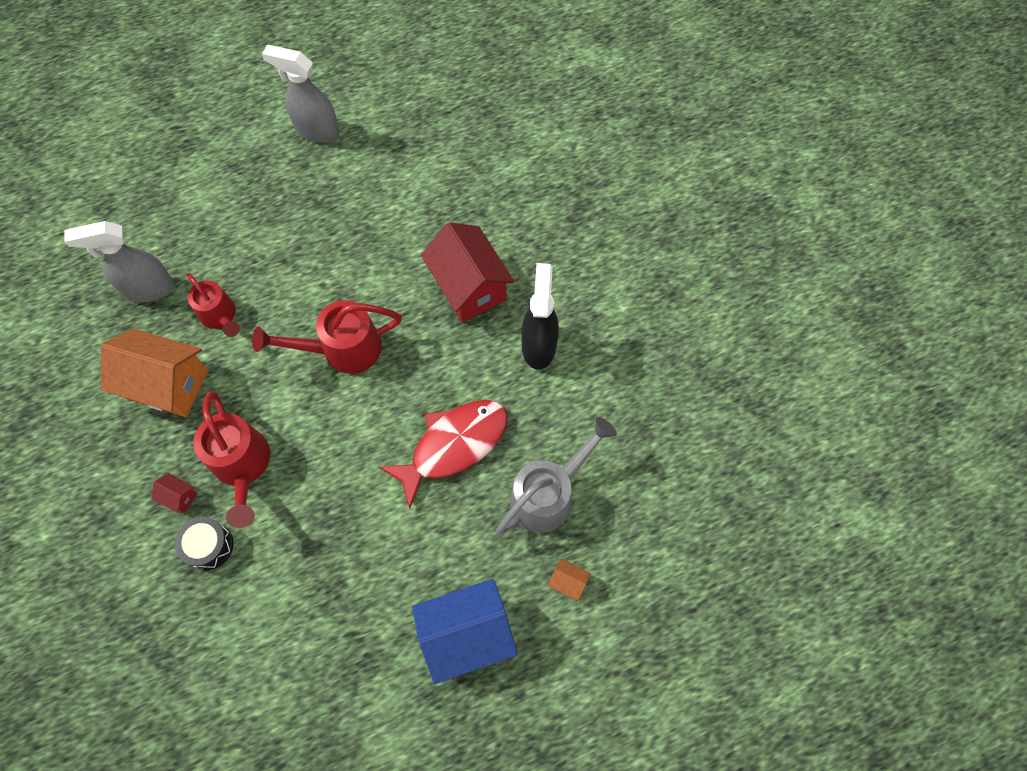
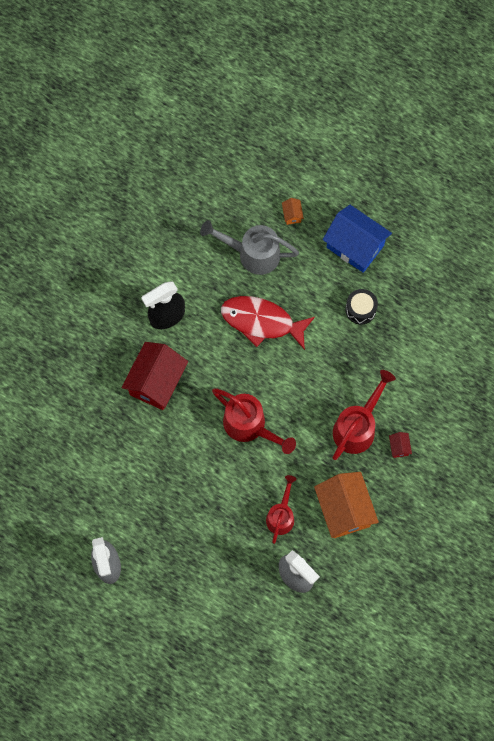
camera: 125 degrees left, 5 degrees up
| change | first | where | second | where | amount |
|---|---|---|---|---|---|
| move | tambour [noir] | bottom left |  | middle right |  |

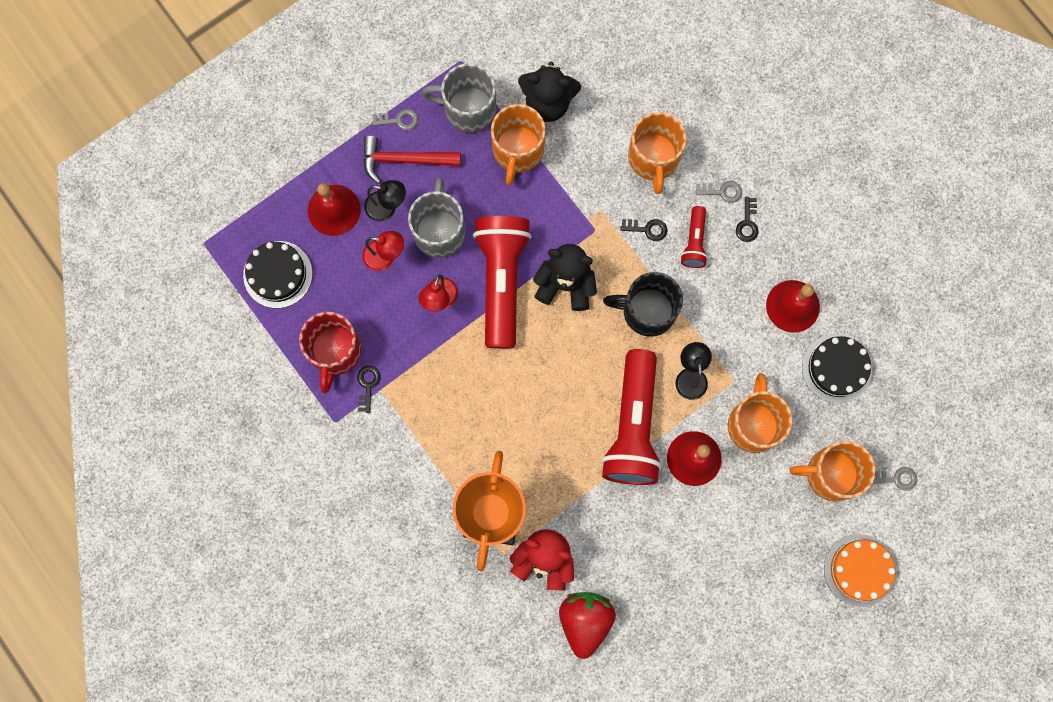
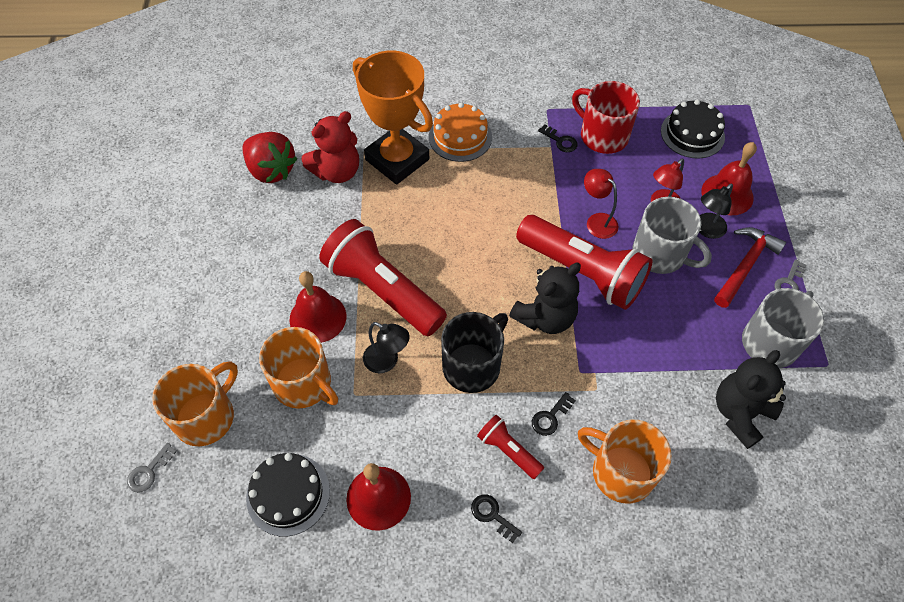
camera: 125 degrees right, 20 degrees down
| change | first | where | second | where | amount |
|---|---|---|---|---|---|
| delete | tasse [orange] (1st from left) | top centre |  |  |  |
| delete | clé [gris] (2nd from left) | top right |  |  |  |
| move | gâteau [orange] | bottom right |  | top centre |  |

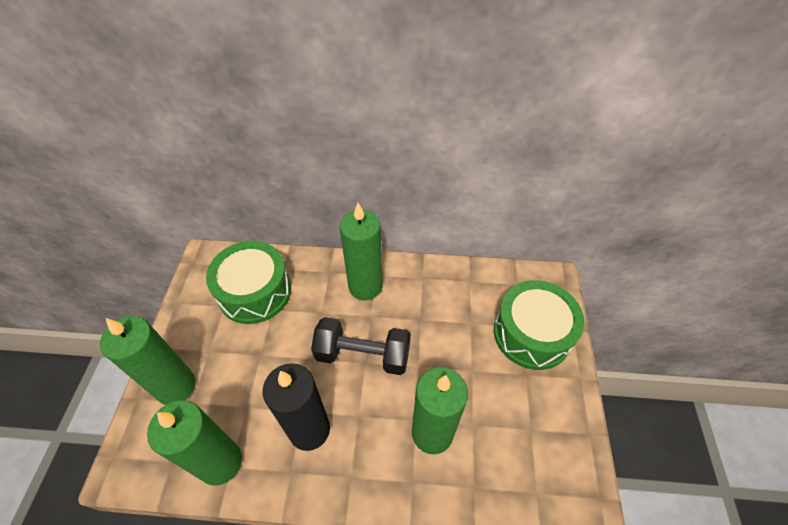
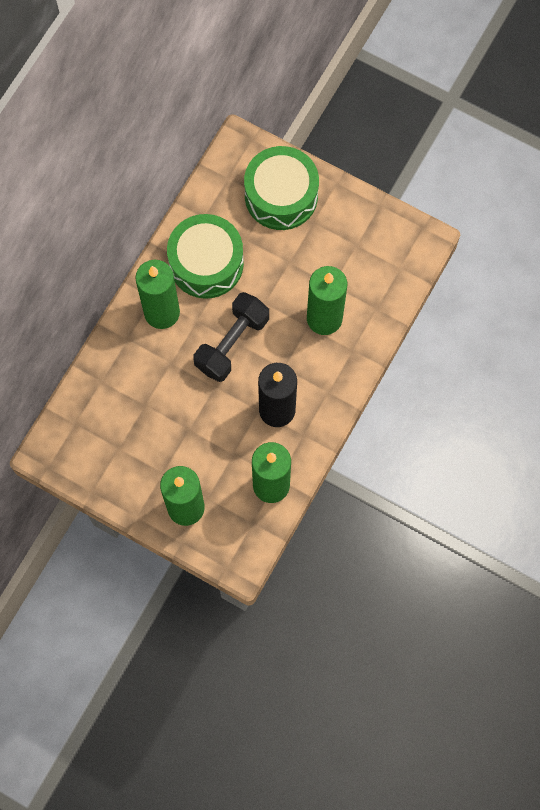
camera: 65 degrees left, 20 degrees up
| change | first | where | second | where | amount |
|---|---|---|---|---|---|
| move | tambour [vert] (1st from left) | middle left |  | top centre |  |

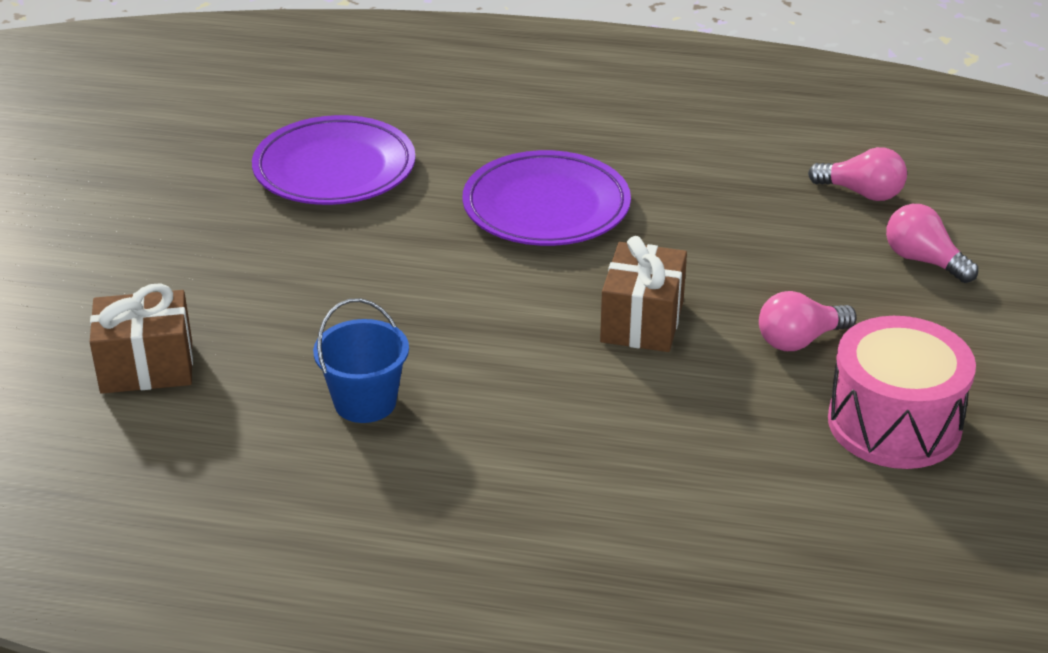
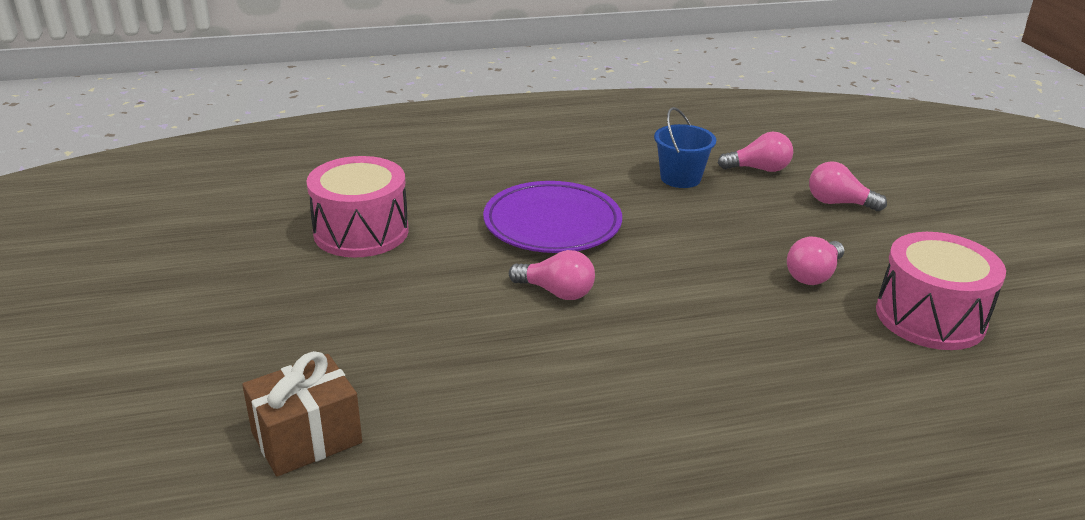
camera: 25 degrees left, 5 degrees down
| change | first | where | second | where | amount |
|---|---|---|---|---|---|
| delete | cadeau [marron] (2nd from left) | centre |  |  |  |
| insert |  |  | ampoule [rose] (1st from left) | centre |  |
| move | seau [bleu] | centre |  | top centre |  |
| replace | assiette [violet] (1st from left) | top left | tambour [rose] (1st from left) | middle left |  |

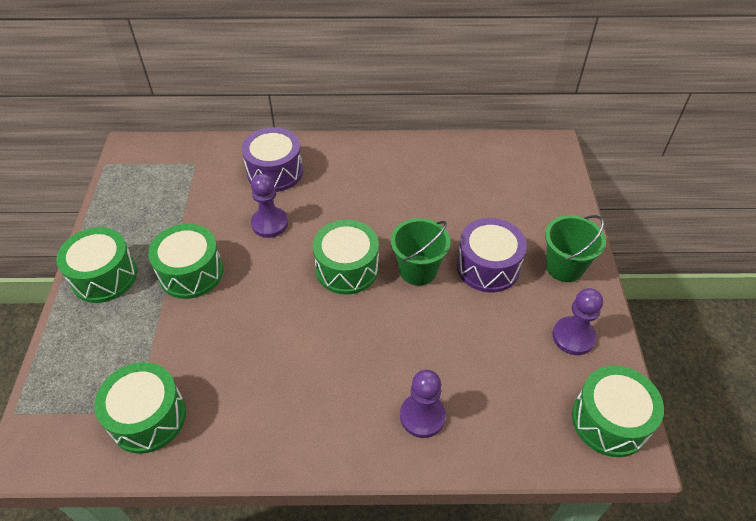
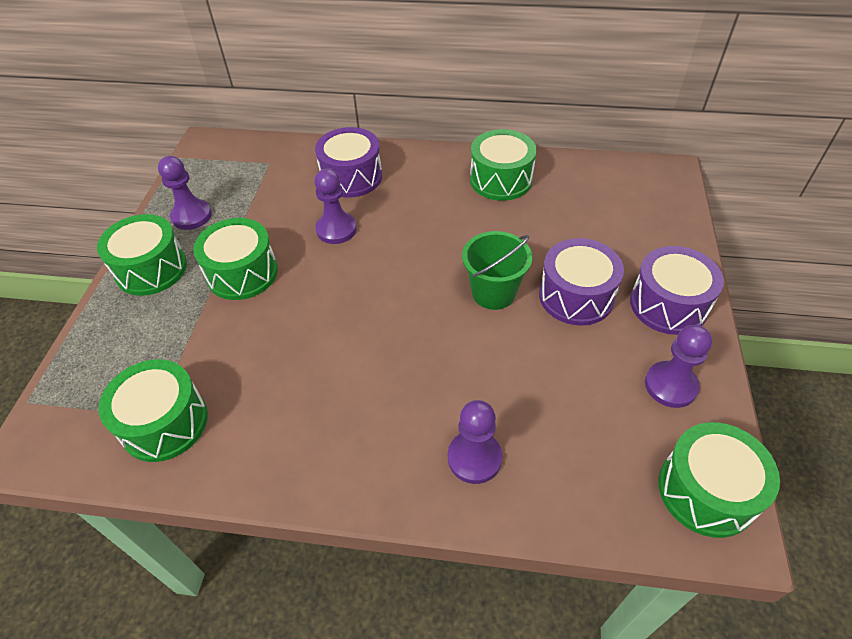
camera: 10 degrees right, 0 degrees up
| change | first | where | second | where | amount |
|---|---|---|---|---|---|
| insert |  |  | pion [violet] (1st from left) | top left |  |
| move | tambour [vert] (4th from left) | centre |  | top centre |  |
| replace | seau [vert] (2nd from left) | middle right | tambour [violet] (3rd from left) | middle right |  |

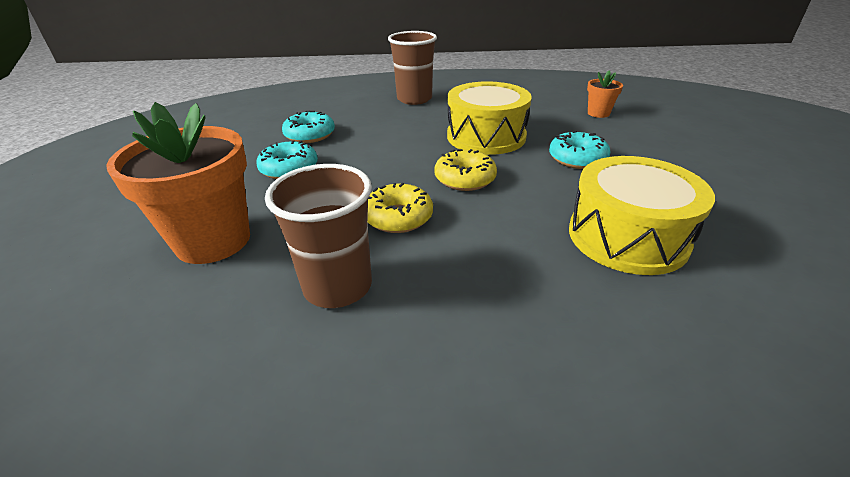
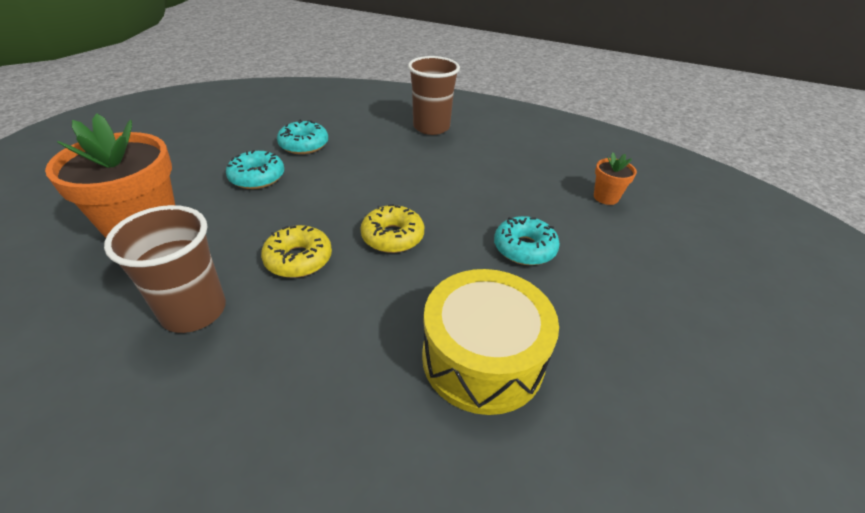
camera: 20 degrees right, 5 degrees up
| change | first | where | second | where | amount |
|---|---|---|---|---|---|
| delete | tambour [jaune] (1st from left) | top centre |  |  |  |

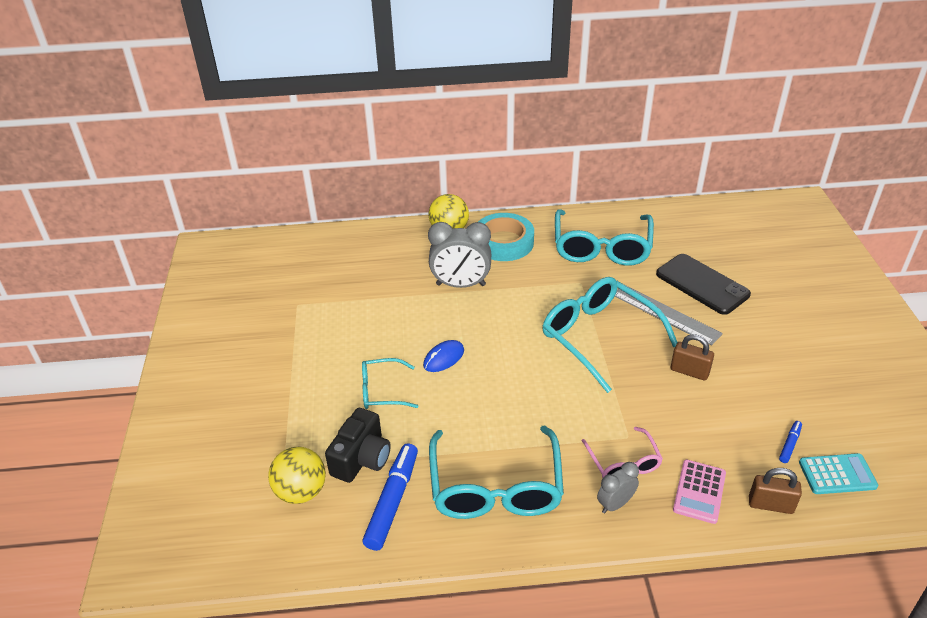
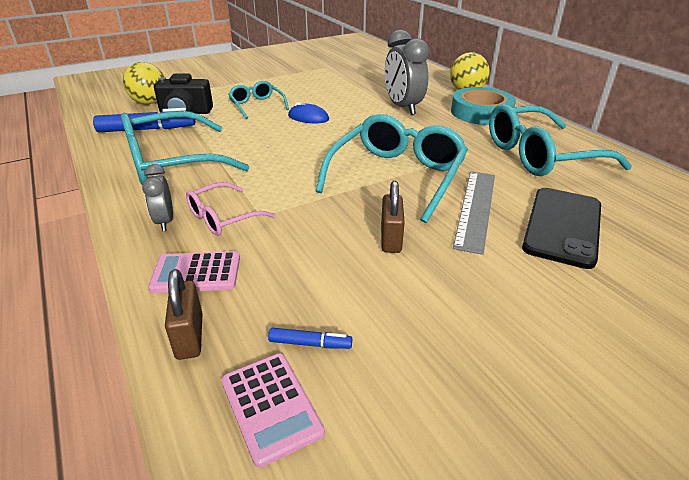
camera: 65 degrees right, 5 degrees down
| change | first | where | second | where | amount |
|---|---|---|---|---|---|
| recolor | calculatrice [turquoise] | bottom right | calculatrice [rose] (2nd from left) | bottom centre |  |
| rotate | réveil [gris] (2nd from left in the first image) | bottom right | réveil [gris] (1st from left) | middle left | 135 degrees counterclockwise |

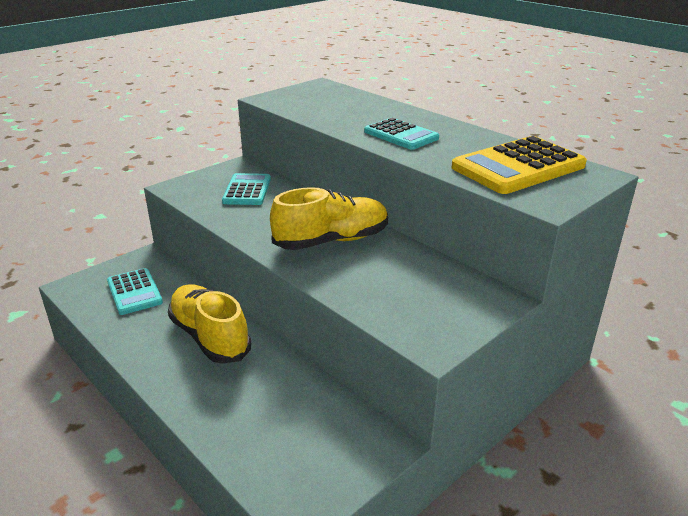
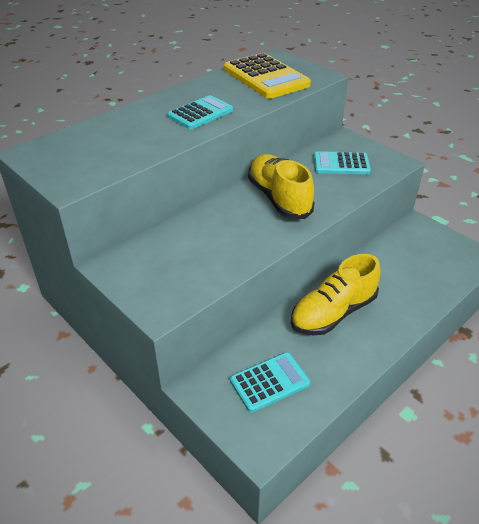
camera: 90 degrees left, 10 degrees up
| change | first | where | second | where | amount |
|---|---|---|---|---|---|
| move | calculatrice [turquoise] (2nd from left in the first image) | centre | calculatrice [turquoise] (3rd from left) | top right |  |

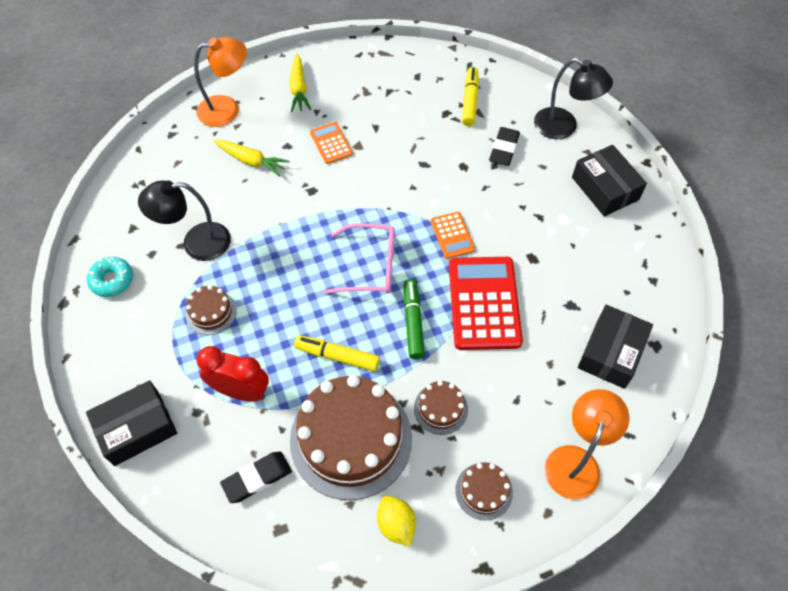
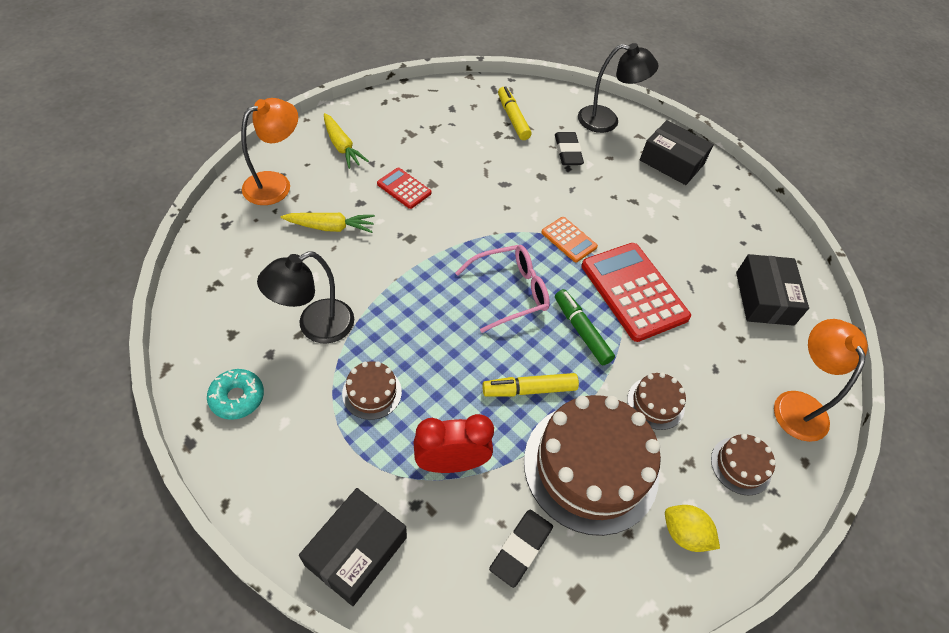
camera: 30 degrees left, 5 degrees down
| change | first | where | second | where | amount |
|---|---|---|---|---|---|
| recolor | calculatrice [orange] (1st from left) | top centre | calculatrice [rouge] (1st from left) | top centre |  |

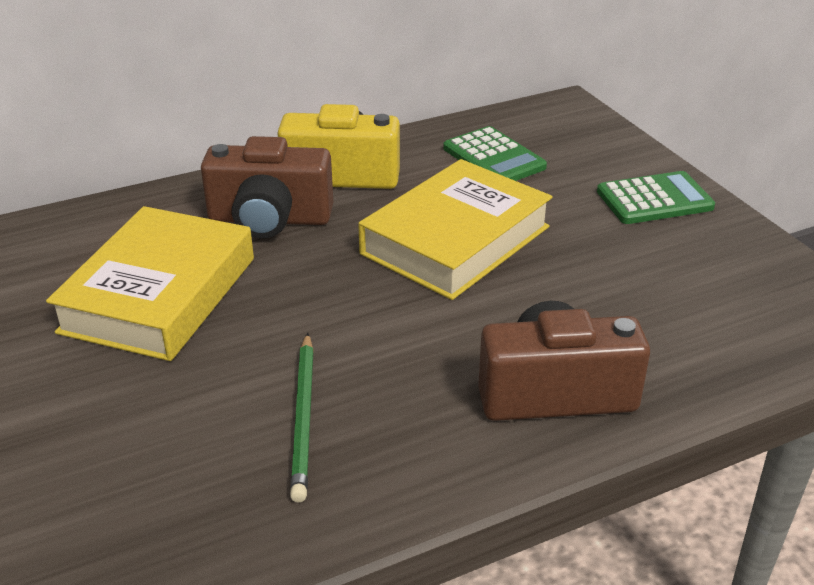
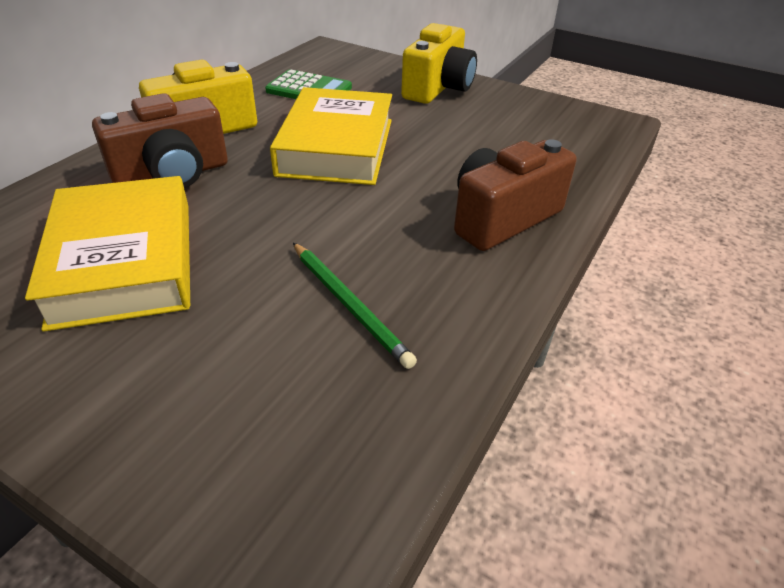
camera: 35 degrees left, 5 degrees up
| change | first | where | second | where | amount |
|---|---|---|---|---|---|
| replace | calculatrice [vert] (2nd from left) | middle right | appareil photo [jaune] (2nd from left) | top centre |  |

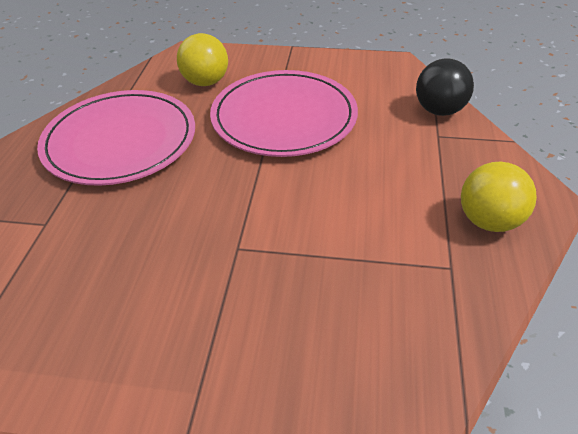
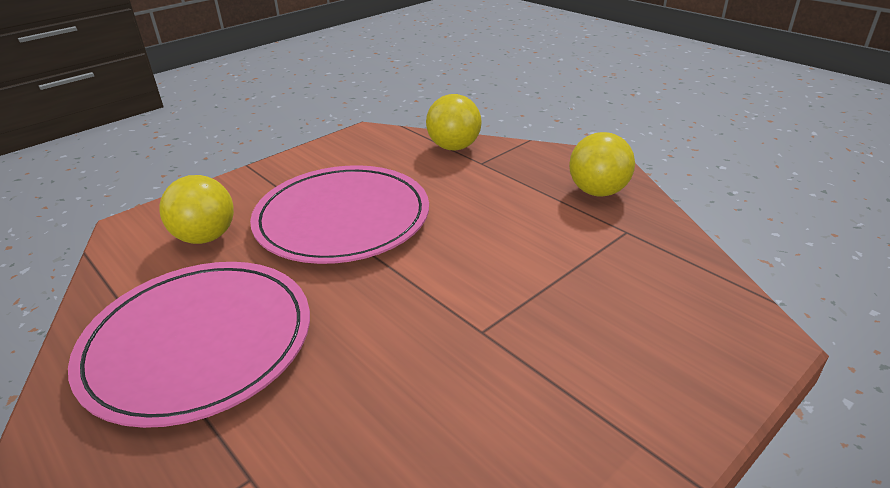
camera: 50 degrees left, 10 degrees down
| change | first | where | second | where | amount |
|---|---|---|---|---|---|
| recolor | balle [noir] | top right | balle [jaune] (2nd from left) | top centre |  |

